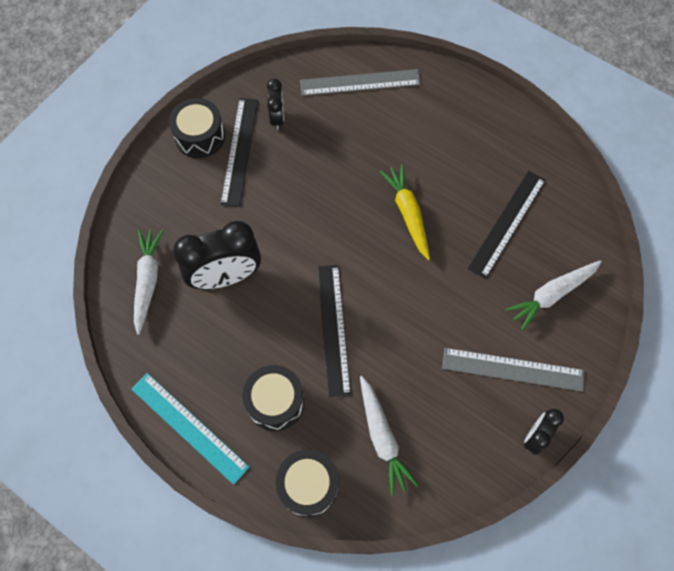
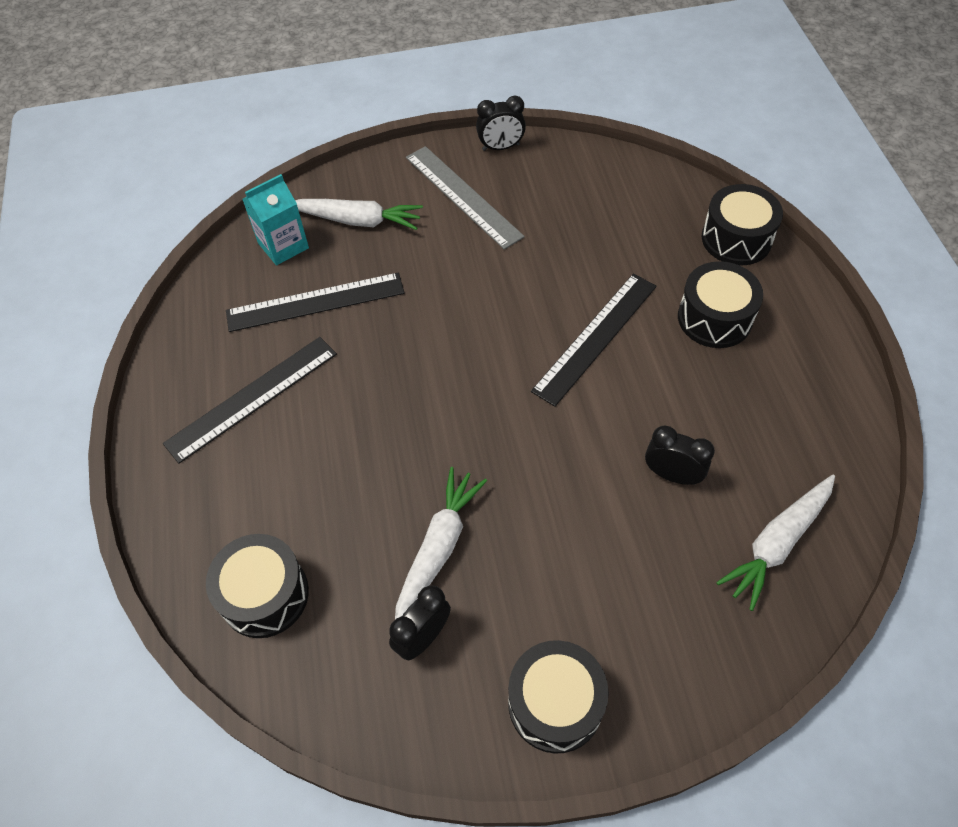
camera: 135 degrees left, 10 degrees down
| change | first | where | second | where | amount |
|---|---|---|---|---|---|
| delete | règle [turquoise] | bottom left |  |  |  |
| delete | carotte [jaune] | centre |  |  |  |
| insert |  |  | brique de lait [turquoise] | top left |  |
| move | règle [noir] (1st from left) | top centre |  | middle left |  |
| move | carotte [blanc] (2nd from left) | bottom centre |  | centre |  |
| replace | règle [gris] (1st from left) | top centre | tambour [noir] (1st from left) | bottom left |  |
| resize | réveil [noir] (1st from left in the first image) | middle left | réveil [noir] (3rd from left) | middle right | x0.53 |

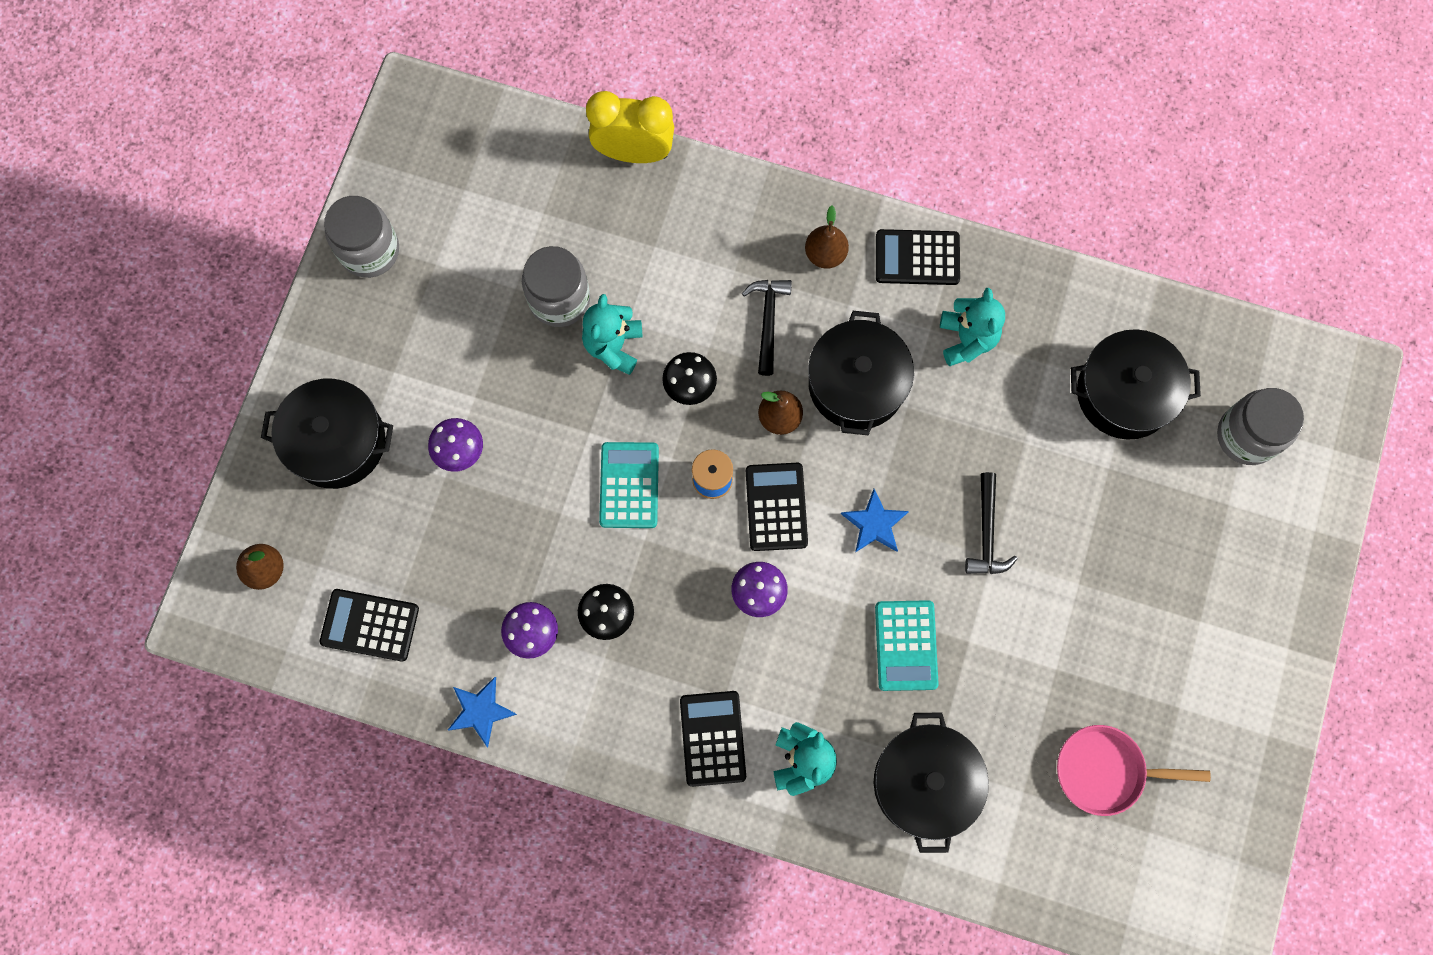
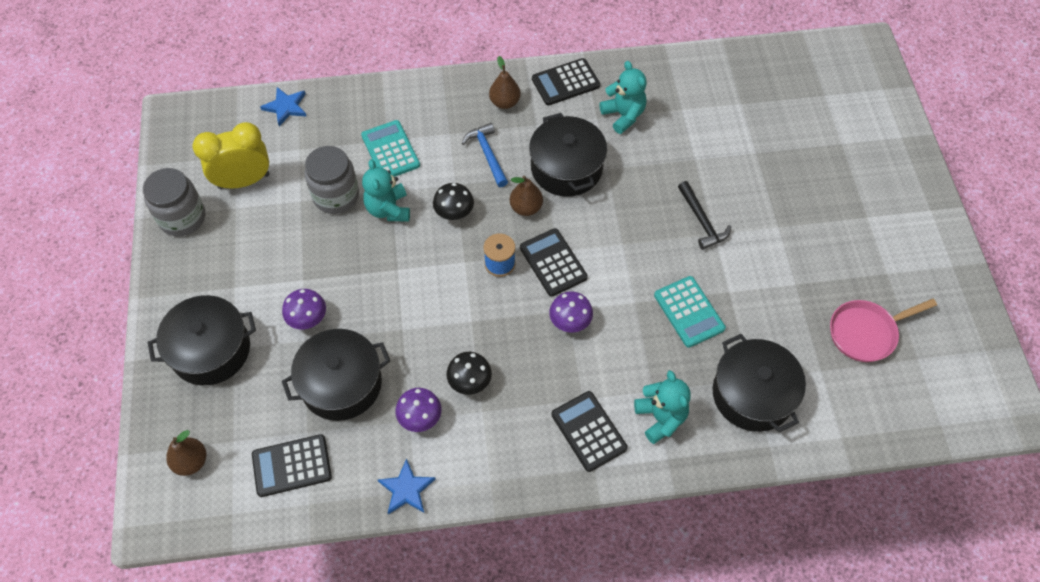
camera: 25 degrees left, 15 degrees down
| change | first | where | second | where | amount |
|---|---|---|---|---|---|
| delete | bocal [gris] (3rd from left) | middle right |  |  |  |
| move | réveil [jaune] | top centre |  | top left |  |
| move | calculatrice [turquoise] (1st from left) | centre |  | top centre |  |
| move | étoile [bleu] (2nd from left in the first image) | centre | étoile [bleu] (1st from left) | top left |  |
| move | marmite [noir] (4th from left in the first image) | middle right | marmite [noir] (2nd from left) | middle left |  |
| recolor | marteau [noir] (1st from left) | centre | marteau [bleu] | top centre |  |

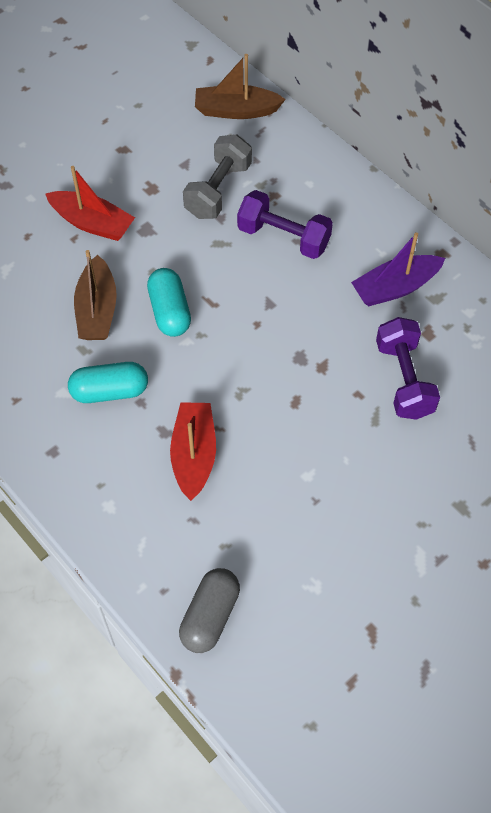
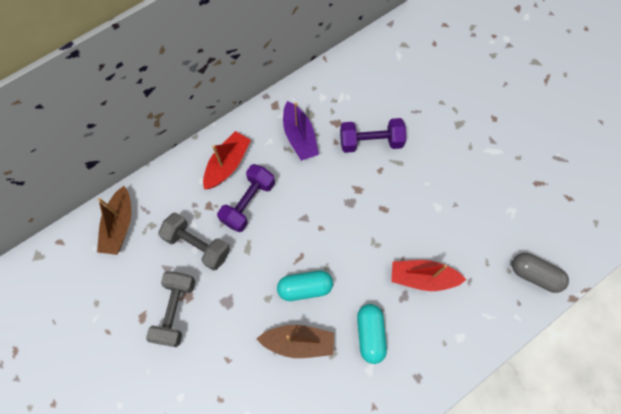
camera: 85 degrees left, 10 degrees up
| change | first | where | second | where | amount |
|---|---|---|---|---|---|
| insert |  |  | haltère [gris] (1st from left) | bottom left |  |
| move | bateau [rouge] (1st from left) | top left |  | centre |  |

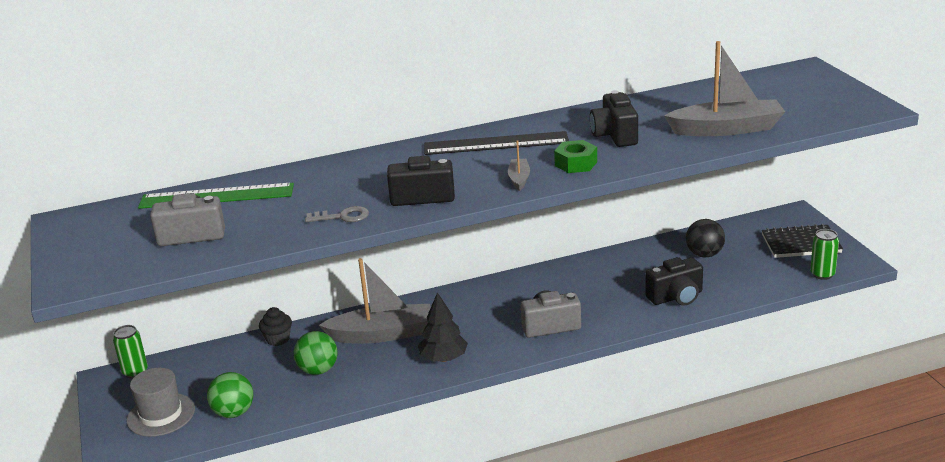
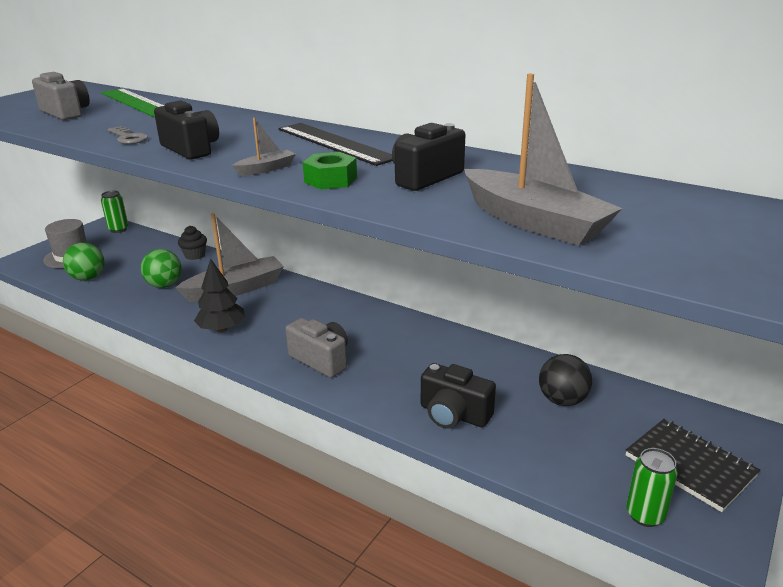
camera: 50 degrees right, 0 degrees up
| change | first | where | second | where | amount |
|---|---|---|---|---|---|
| rotate | bateau [gris] (1st from left) | centre |  | middle left | 75 degrees counterclockwise |

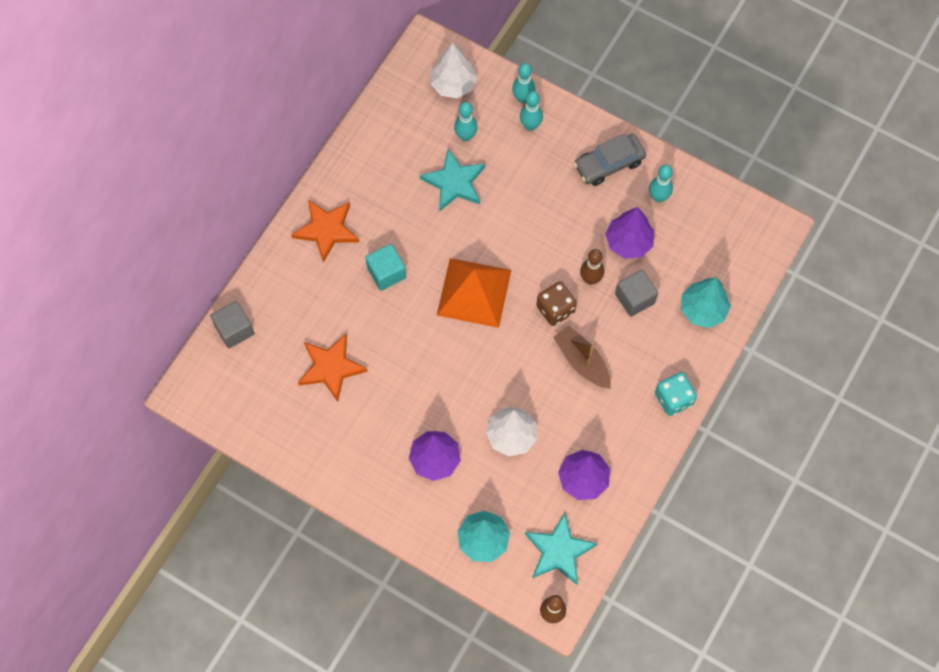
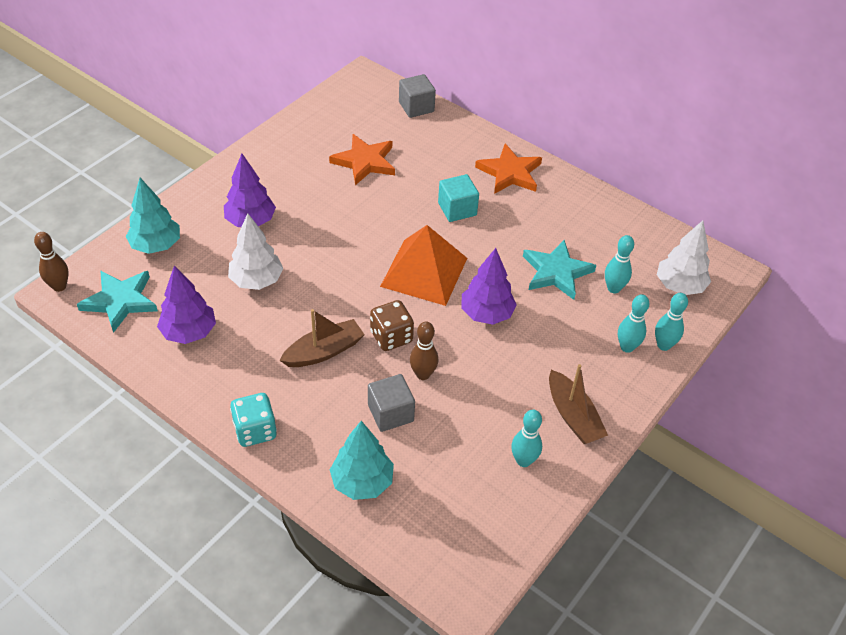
camera: 95 degrees right, 20 degrees down
| change | first | where | second | where | amount |
|---|---|---|---|---|---|
| move | arbre [violet] (3rd from left) | middle right |  | centre |  |
| replace | voiture [gris] | top centre | bateau [marron] (2nd from left) | middle right |  |

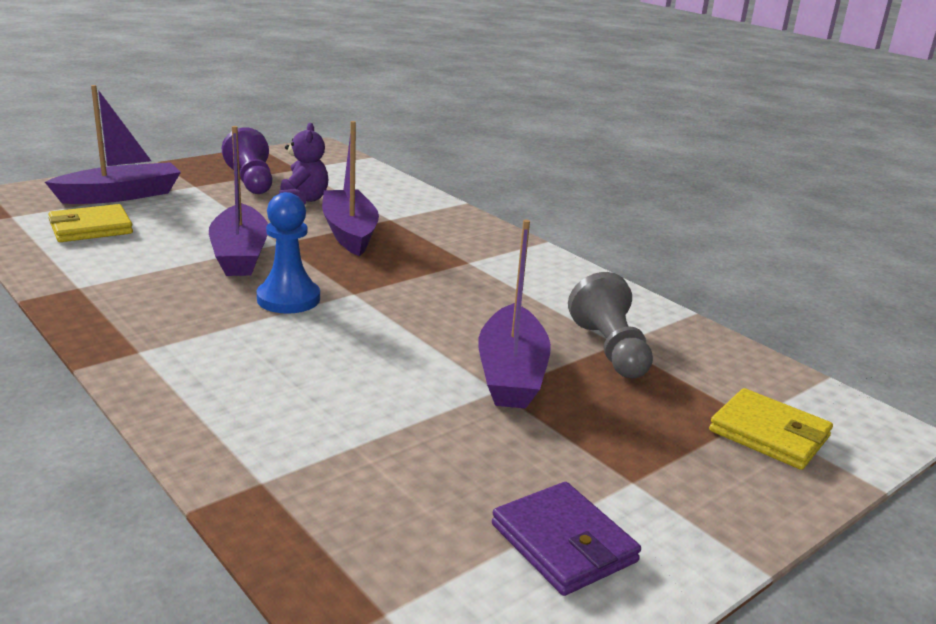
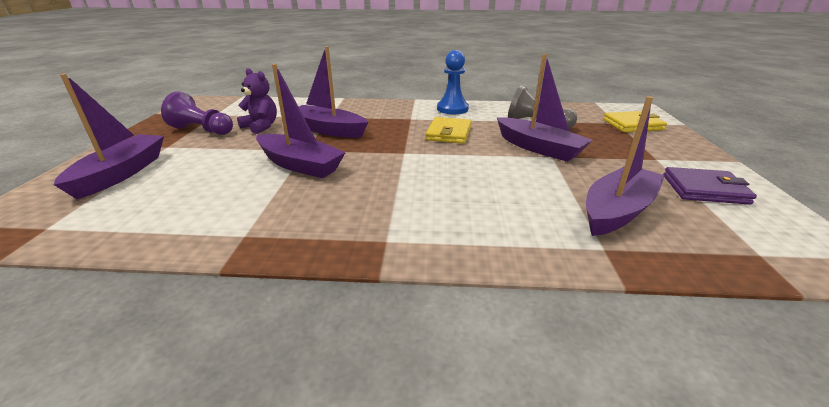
camera: 45 degrees left, 5 degrees up
| change | first | where | second | where | amount |
|---|---|---|---|---|---|
| insert |  |  | bateau [violet] (5th from left) | middle right |  |
| move | portefeuille [jaune] (1st from left) | middle left |  | top centre |  |
| move | pion [bleu] | middle left |  | top centre |  |

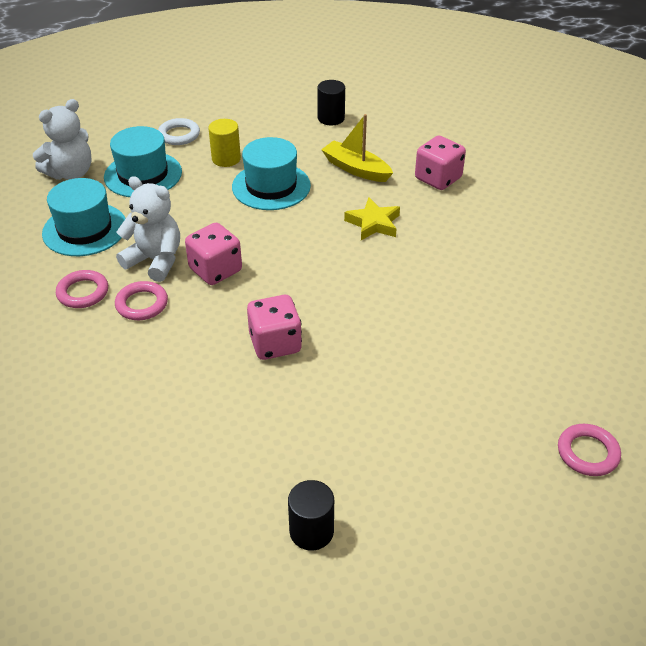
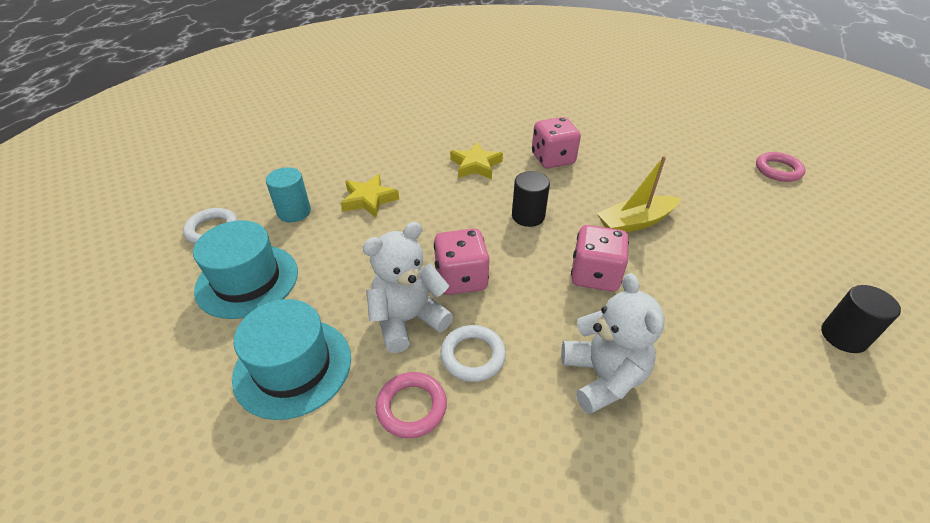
camera: 60 degrees left, 0 degrees up
| change | first | where | second | where | amount |
|---|---|---|---|---|---|
| move | ours en peluche [blanc] (1st from left in the first image) | top left | ours en peluche [blanc] (2nd from left) | centre |  |
| move | cylindre [noir] (2nd from left in the first image) | top centre | cylindre [noir] (1st from left) | centre |  |
| move | bateau [jaune] | top centre |  | middle right |  |
| move | dé [rose] (3rd from left in the first image) | top right | dé [rose] (2nd from left) | top centre |  |
| replace | chapeau [turquoise] (3rd from left) | top centre | étoile [jaune] (1st from left) | centre |  |
| recolor | anneau [rose] (2nd from left) | middle left | anneau [blanc] (2nd from left) | bottom centre |  |
| recolor | cylindre [jaune] | top centre | cylindre [turquoise] | middle left |  |

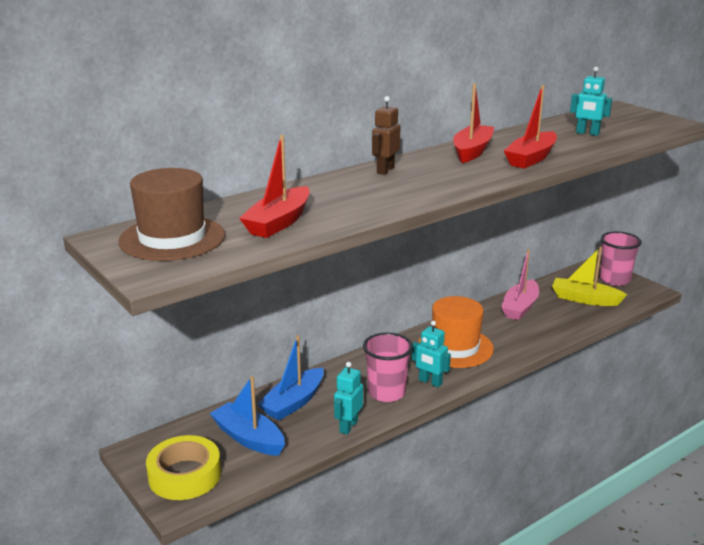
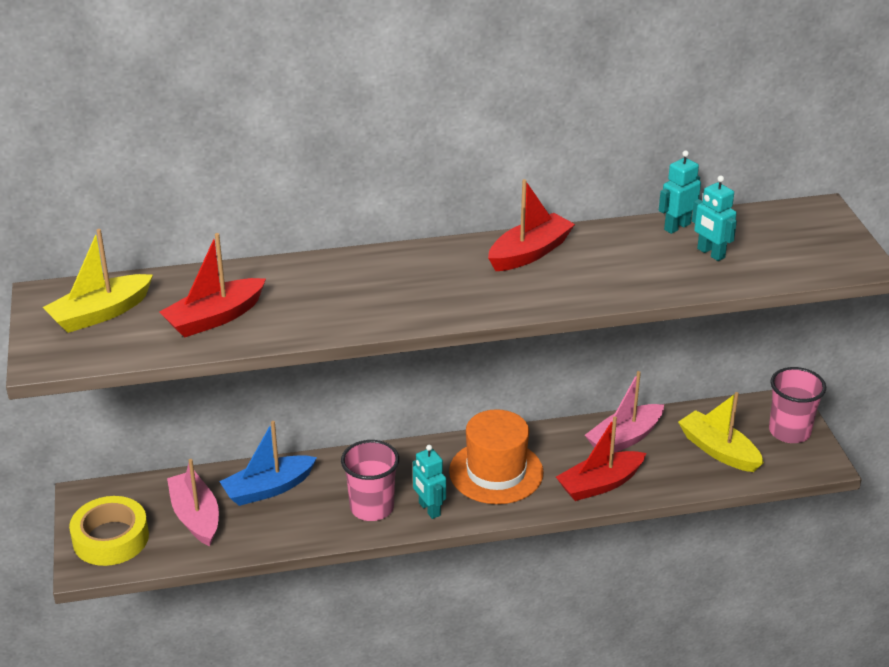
camera: 25 degrees right, 10 degrees up
| change | first | where | second | where | amount |
|---|---|---|---|---|---|
| delete | robot [marron] | top centre |  |  |  |
| move | robot [turquoise] (1st from left in the first image) | bottom centre | robot [turquoise] (2nd from left) | top right |  |
| move | bateau [rouge] (3rd from left) | top right |  | bottom right |  |
| replace | chapeau [marron] | middle left | bateau [jaune] (1st from left) | middle left |  |
| recolor | bateau [bleu] (1st from left) | bottom centre | bateau [rose] (1st from left) | bottom left |  |

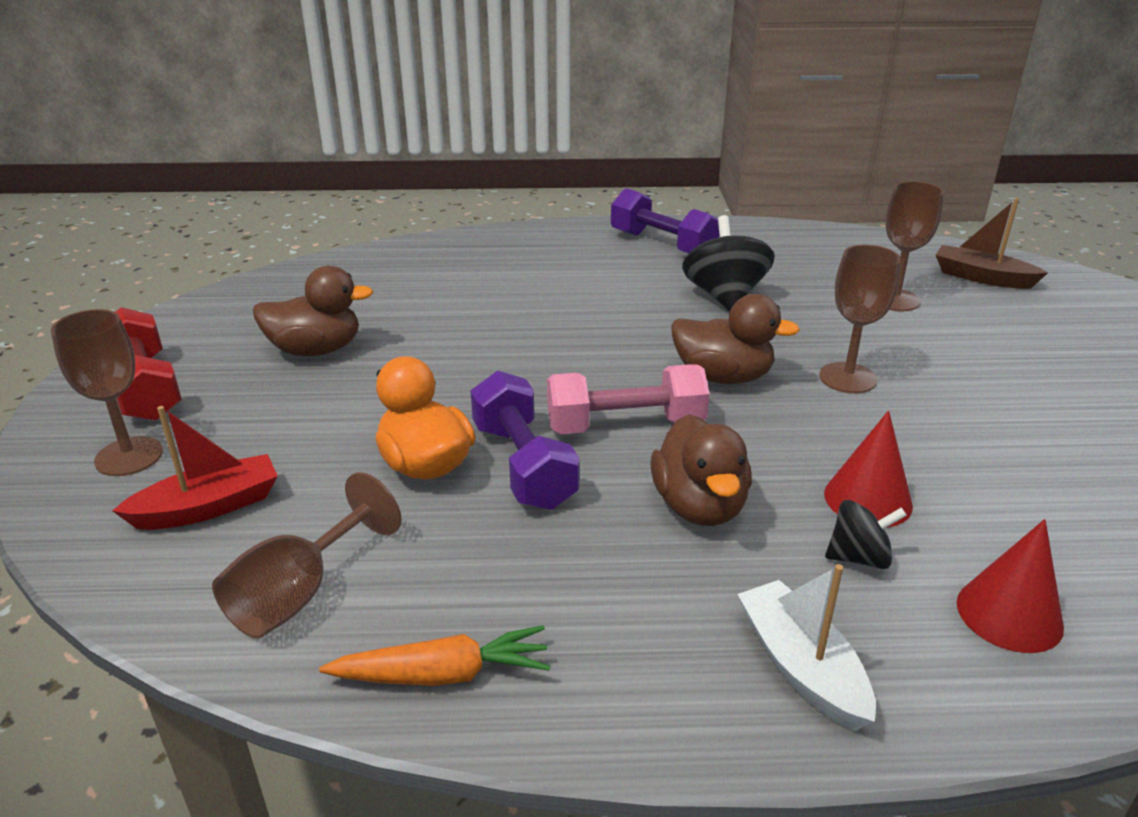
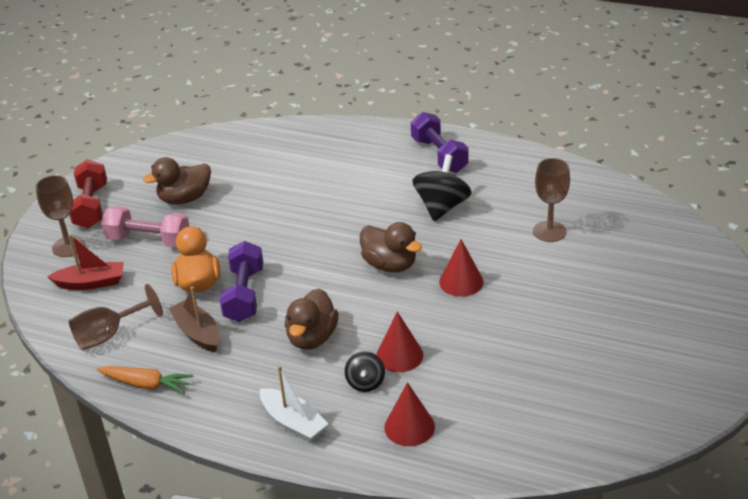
camera: 25 degrees right, 5 degrees up
| change | first | where | second | where | amount |
|---|---|---|---|---|---|
| move | haltère [rose] | centre |  | middle left |  |
| move | bateau [marron] | top right |  | middle left |  |
| replace | verre à pied [marron] (3rd from left) | middle right | cône [rouge] (3rd from left) | centre |  |
| rotate | canard [marron] (1st from left) | middle left |  | middle left | 135 degrees clockwise |
| rotate | bateau [blanc] | bottom right |  | bottom centre | 135 degrees clockwise |
| rotate | toupie [noir] (2nd from left in the first image) | middle right | toupie [noir] (1st from left) | bottom centre | 75 degrees clockwise |

